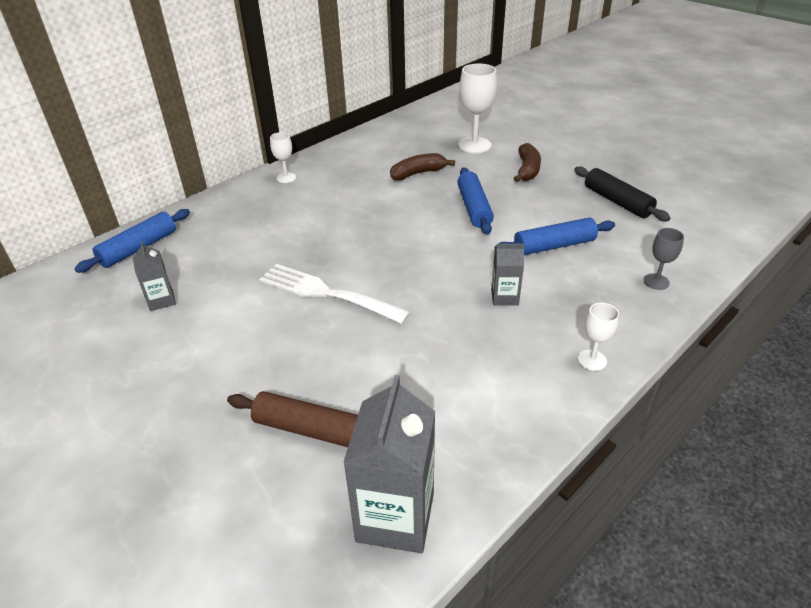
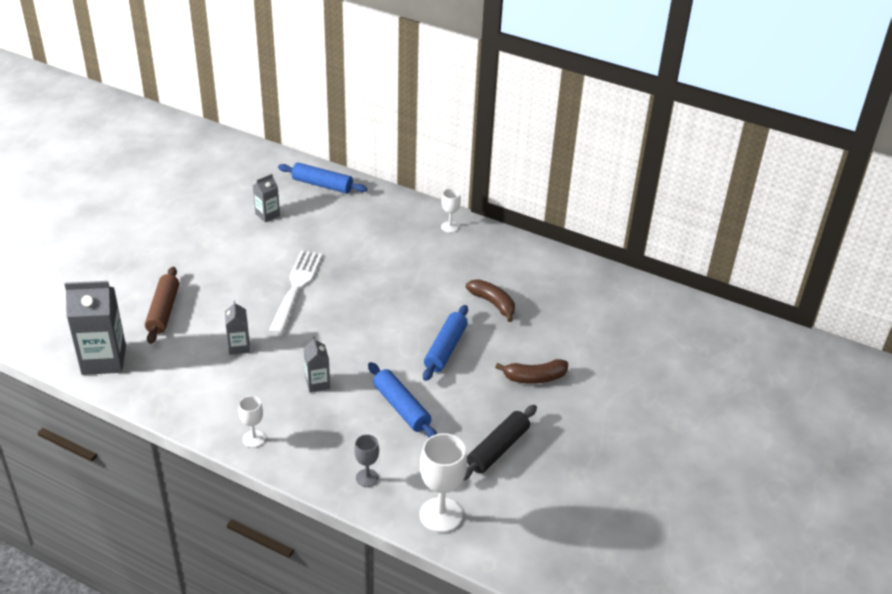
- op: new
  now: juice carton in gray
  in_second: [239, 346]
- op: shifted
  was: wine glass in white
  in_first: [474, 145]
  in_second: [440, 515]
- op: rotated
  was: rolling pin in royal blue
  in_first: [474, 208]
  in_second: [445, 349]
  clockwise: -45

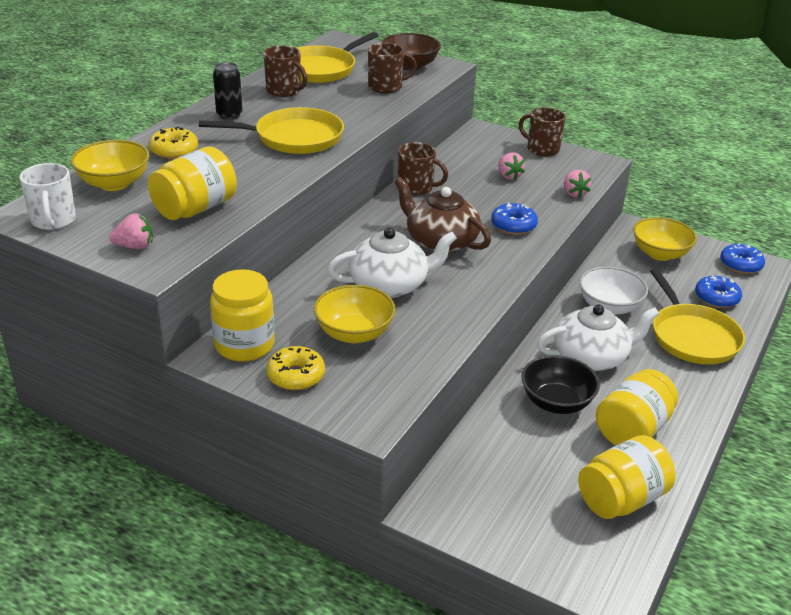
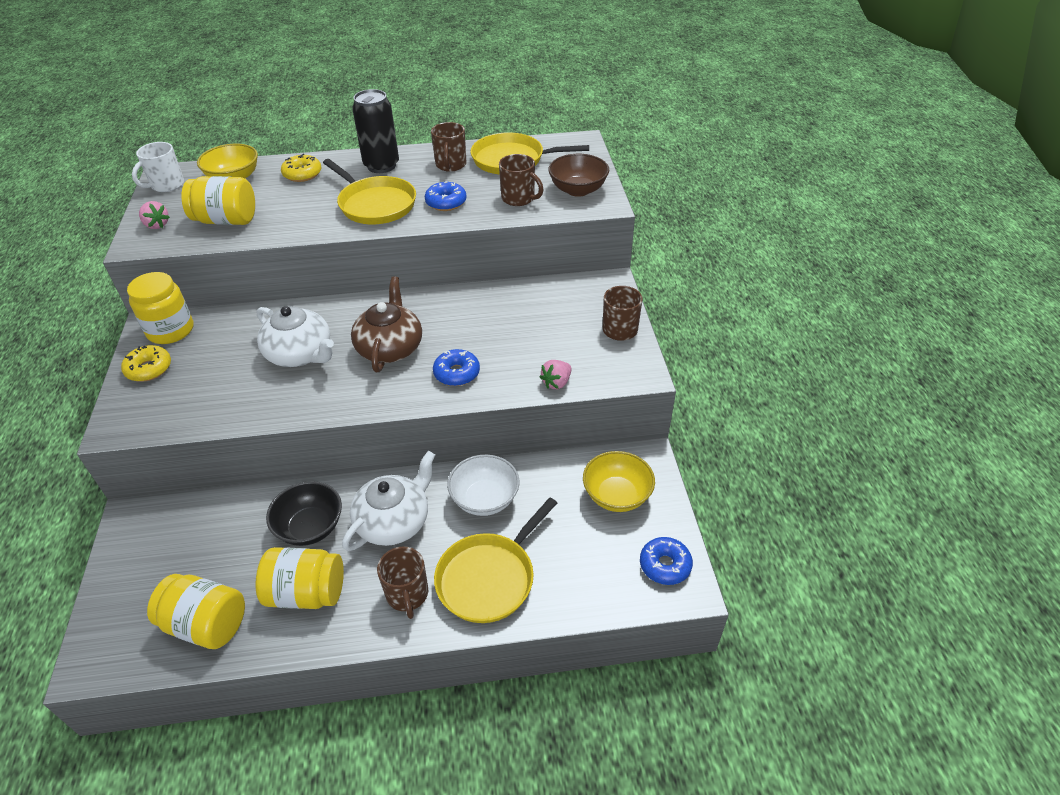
- op: gone
  was: deep dish in yellow
  in_first: [354, 333]
- op: gone
  was: toy strawberry in pink
  in_first: [508, 176]
- op: shifted
  was: mug in brown
  in_first: [416, 188]
  in_second: [407, 595]
- op: shifted
  was: glazed donut in royal blue
  in_first: [716, 298]
  in_second: [446, 202]
- op: rotated
  was: teapot in white
  in_first: [591, 357]
  in_second: [394, 521]
  clockwise: -90
- op: scaled
  was: can in jet-black
  in_first: [229, 115]
  in_second: [381, 166]
  ratio: 1.61

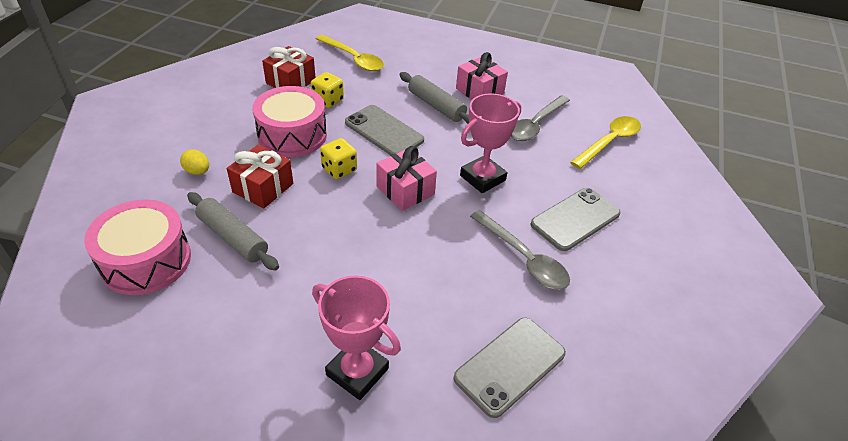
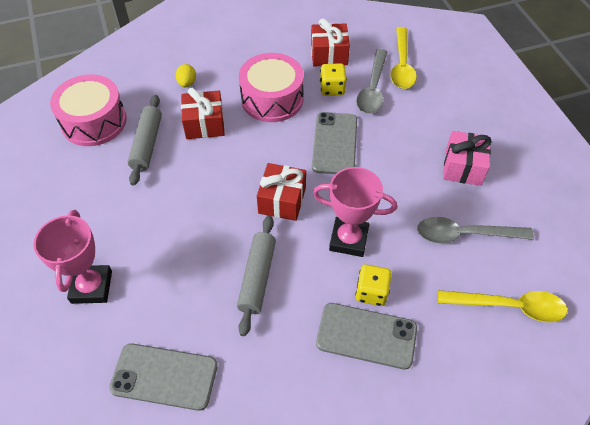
- op: shifted
  was: game die in yellow
  in_first: [339, 169]
  in_second: [371, 292]
- op: shifted
  was: rolling pin in gray
  in_first: [436, 106]
  in_second: [257, 277]
- op: shifted
  was: spoon in gray
  in_first: [523, 258]
  in_second: [373, 89]
- op: repainted
  was: gift in pink
  now: gift in scarlet
  in_first: [405, 190]
  in_second: [282, 200]

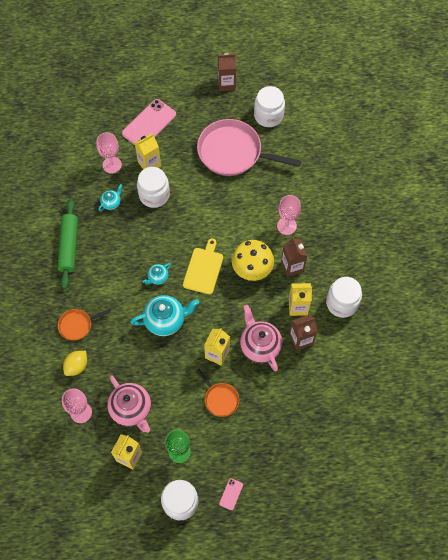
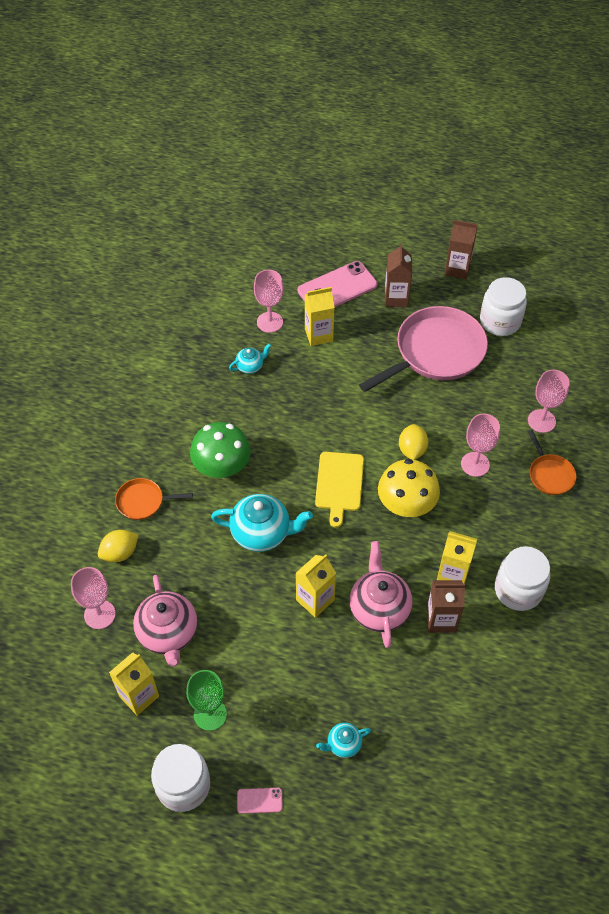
- op: gone
  was: rolling pin in leaf-green
  in_first: [69, 246]
- op: gone
  was: preserve jar in white
  in_first: [154, 195]
- op: new
  now: toadstool in leaf-green
  in_second: [222, 466]
- op: new
  now: citrus fruit in yellow
  in_second: [412, 450]
- op: new
  now: wine glass in pink
  in_second: [541, 421]
- op: shifted
  was: teapot in teal
  in_first: [157, 277]
  in_second: [343, 744]
- op: shifted
  was: frying pan in orange-coloured
  in_first: [220, 399]
  in_second: [550, 474]
- op: shifted
  was: juice carton in brown
  in_first: [292, 266]
  in_second: [396, 298]
- op: rotated
  was: bread board in yellow
  in_first: [203, 269]
  in_second: [339, 484]
  clockwise: 150
- op: rotated
  was: frying pan in pink
  in_first: [233, 152]
  in_second: [435, 352]
  clockwise: 105
- op: rotated
  was: mobile phone in pink
  in_first: [231, 494]
  in_second: [259, 800]
  clockwise: 45

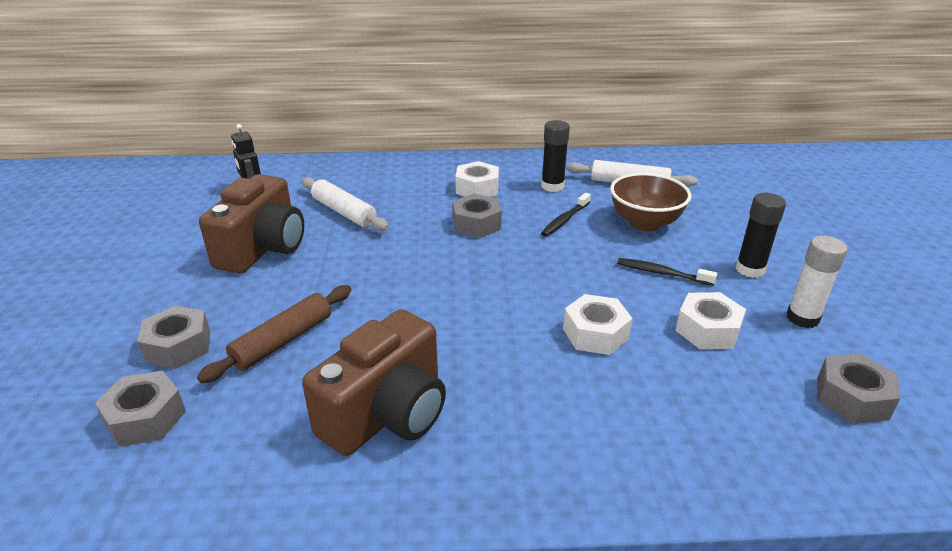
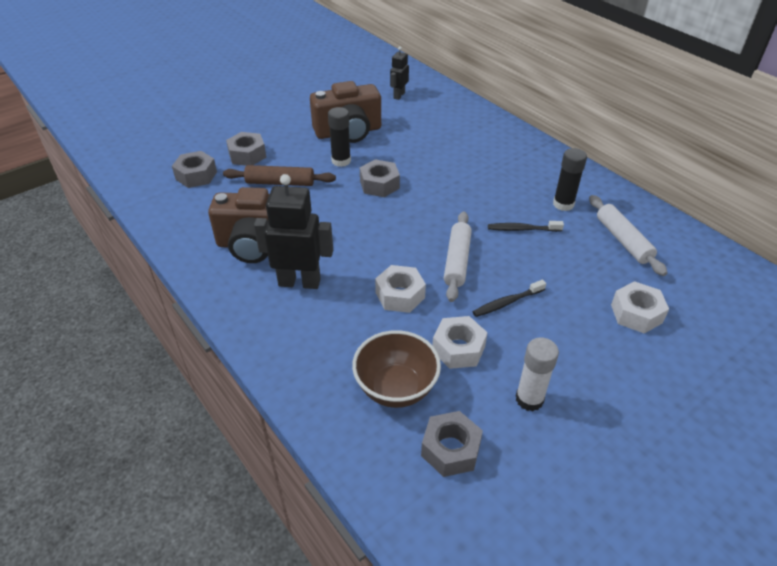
- op: new
  now: robot in jet-black
  in_second: [299, 282]
- op: shifted
  was: rolling pin in white
  in_first: [344, 212]
  in_second: [457, 261]
- op: shifted
  was: nut in gray
  in_first: [476, 224]
  in_second: [379, 184]
- op: shifted
  was: nut in white
  in_first: [477, 188]
  in_second: [636, 314]
- op: shifted
  was: deep dish in brown
  in_first: [645, 223]
  in_second: [396, 388]
- op: shifted
  was: glue in jet-black
  in_first: [750, 269]
  in_second: [341, 161]
- op: rotated
  was: dental brush in jet-black
  in_first: [662, 273]
  in_second: [507, 302]
  clockwise: -105

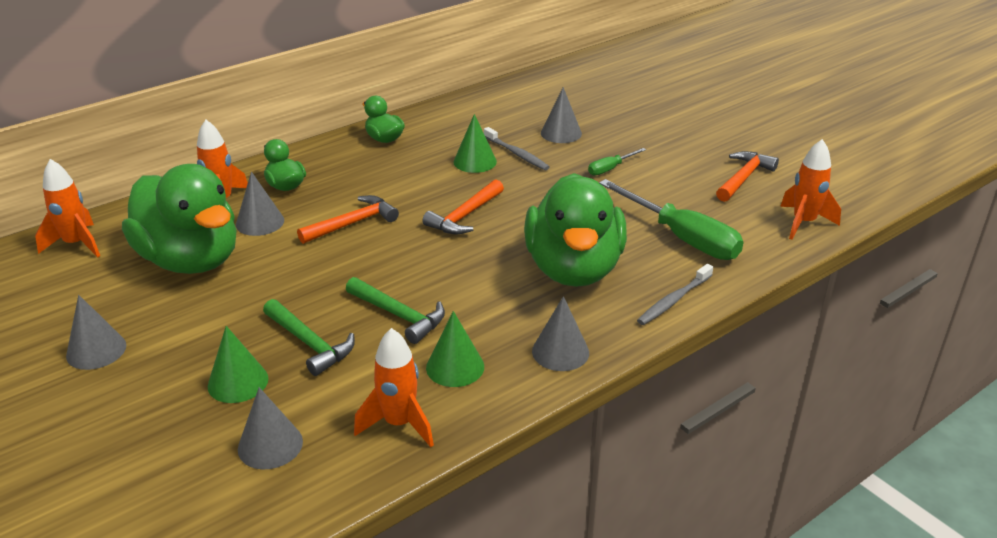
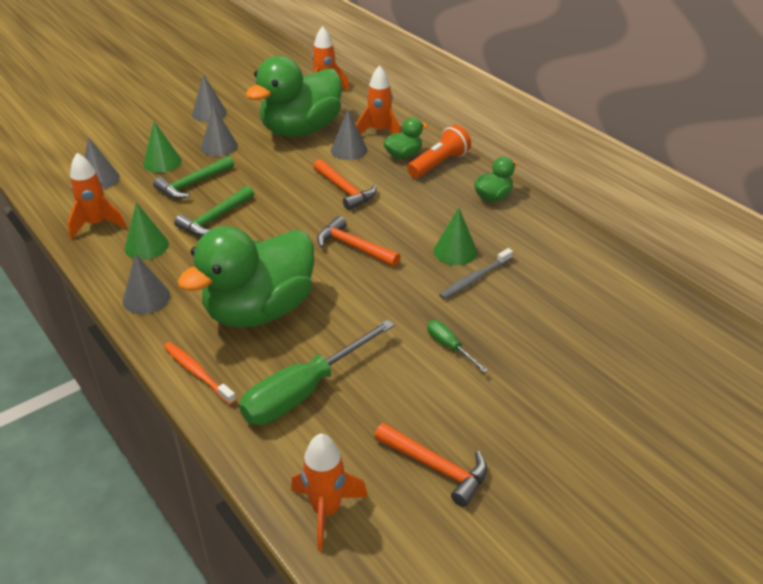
- op: new
  now: torch in orange-coloured
  in_second: [439, 164]
- op: shifted
  was: cone shape in gray
  in_first: [561, 133]
  in_second: [219, 146]
- op: repainted
  was: dental brush in gray
  now: dental brush in orange-coloured
  in_first: [673, 300]
  in_second: [197, 373]
- op: rotated
  was: duck in leaf-green
  in_first: [573, 269]
  in_second: [260, 310]
  clockwise: -45

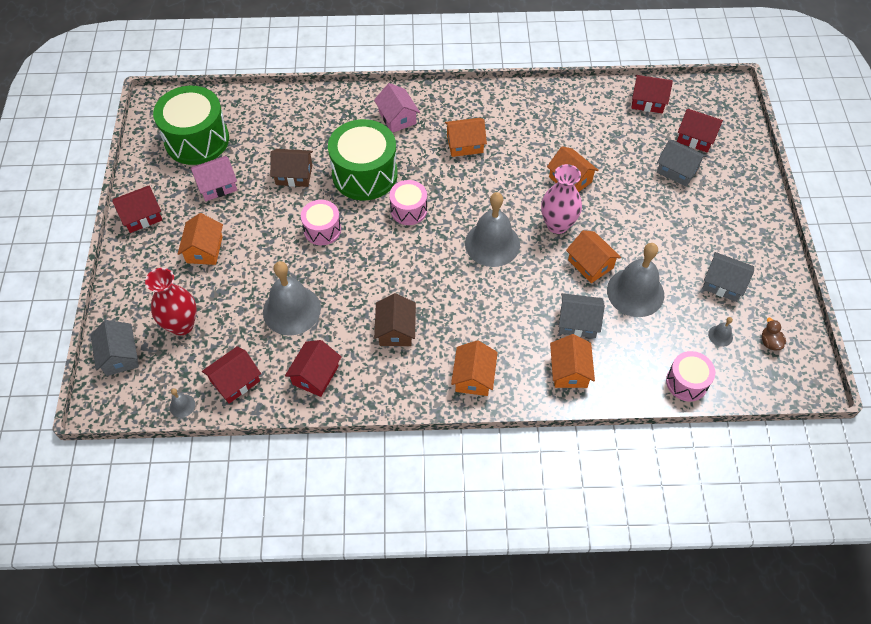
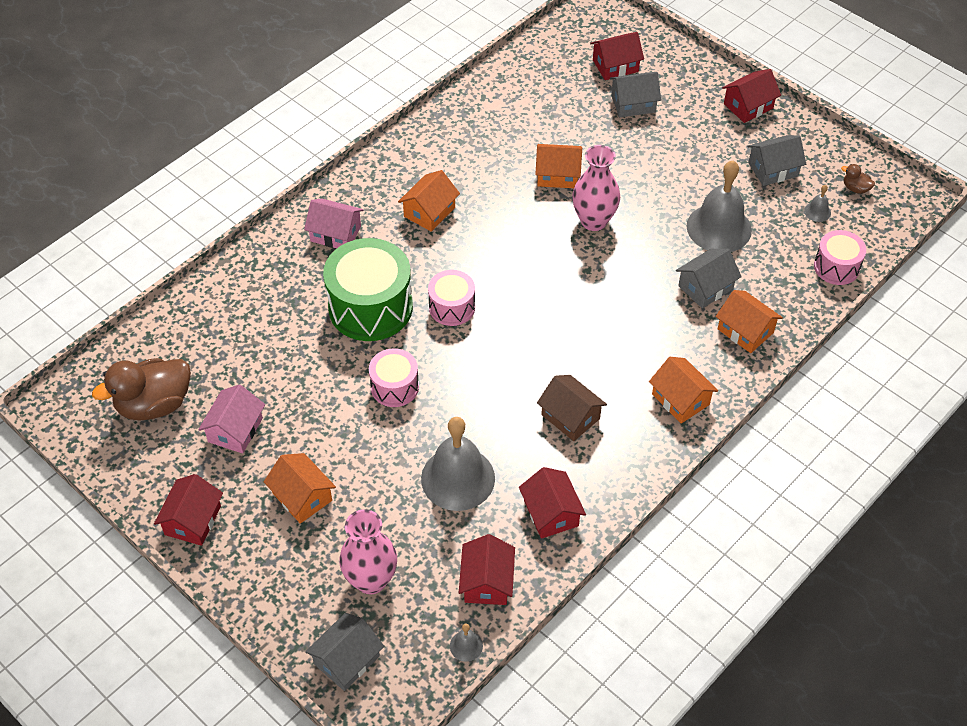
- op: gone
  was: toy house in brown
  in_first: [294, 175]
- op: gone
  was: school bell in gray
  in_first: [492, 243]
- op: gone
  was: toy house in orange-coloured
  in_first: [590, 264]
- op: shifted
  was: toy house in scarlet
  in_first: [648, 101]
  in_second: [748, 106]
- op: swapped
  was: toy drum in leaf-green
  now: duck in brown
  in_first: [197, 140]
  in_second: [154, 404]
- op: repainted
  was: vase in scarlet
  now: vase in pink
  in_first: [182, 325]
  in_second: [371, 580]
- op: rotated
  was: toy house in gray
  in_first: [120, 356]
  in_second: [346, 660]
  clockwise: -75

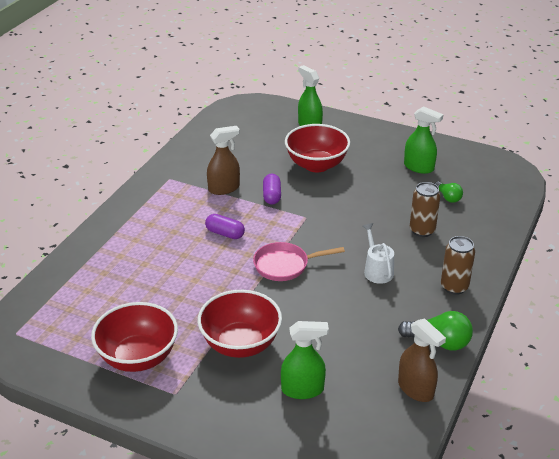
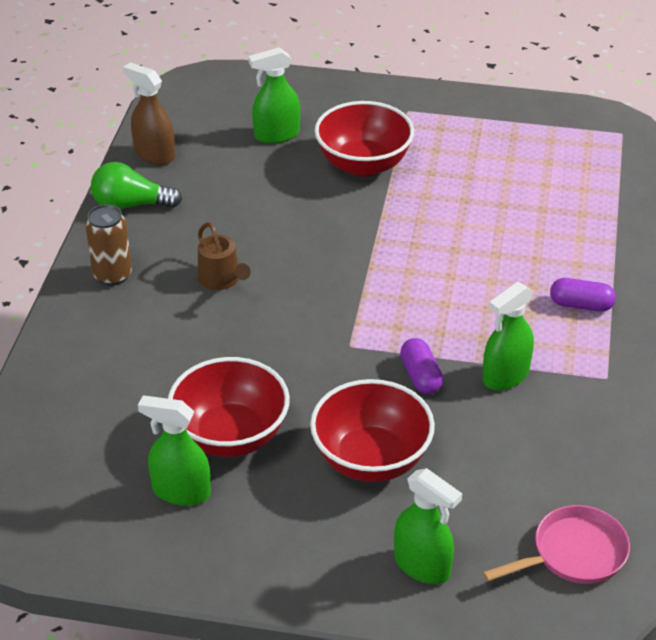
- op: gone
  was: can in brown
  in_first: [422, 230]
- op: gone
  was: bulb in leaf-green
  in_first: [448, 197]
- op: shifted
  was: deep dish in scarlet
  in_first: [138, 357]
  in_second: [230, 436]
- op: shifted
  was: pill in purple
  in_first: [225, 233]
  in_second: [581, 305]
- op: shifted
  was: frying pan in pink
  in_first: [285, 265]
  in_second: [573, 553]
- op: repainted
  was: sprayer in brown
  now: sprayer in leaf-green
  in_first: [224, 188]
  in_second: [505, 376]
- op: repainted
  was: watering pot in white
  now: watering pot in brown
  in_first: [377, 270]
  in_second: [222, 280]

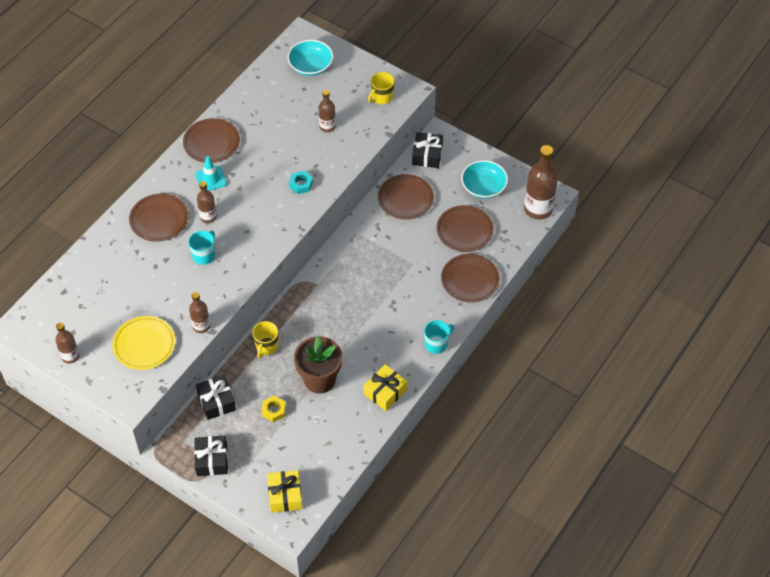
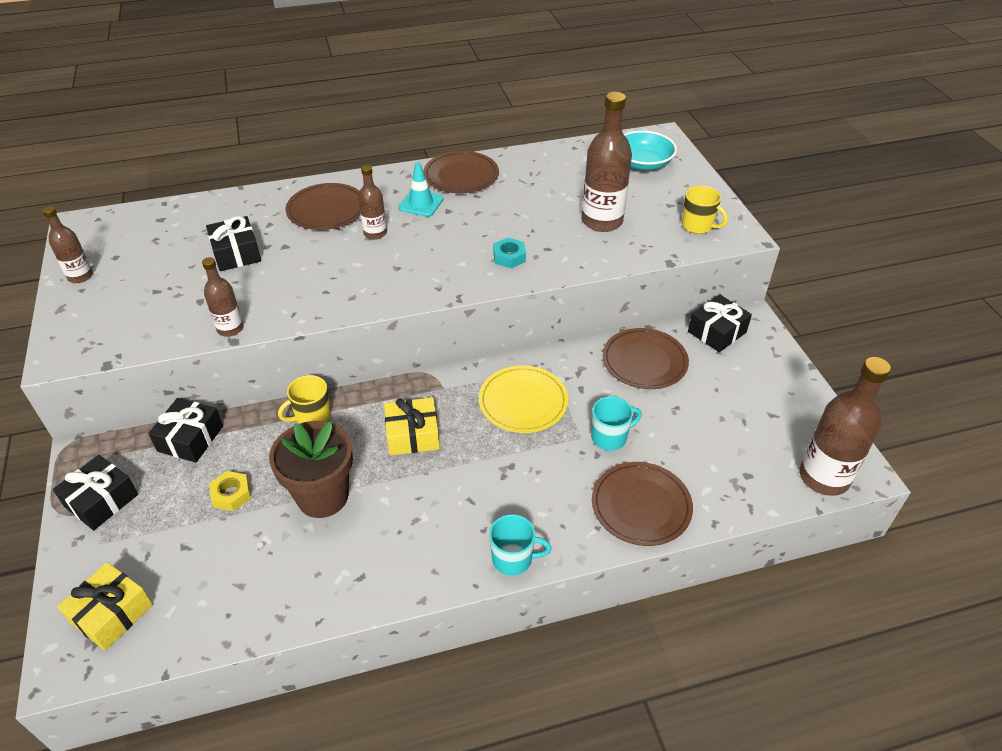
- op: gone
  was: dinner plate in brown
  in_first: [465, 230]
- op: gone
  was: deep dish in teal
  in_first: [483, 187]
- op: new
  now: gift in jet-black
  in_second: [236, 253]
- op: shifted
  was: dinner plate in yellow
  in_first: [144, 344]
  in_second: [523, 402]
- op: shifted
  was: mug in teal
  in_first: [204, 255]
  in_second: [610, 437]
- op: shifted
  was: gift in yellow
  in_first: [385, 392]
  in_second: [412, 435]
- op: rotated
  was: mug in yellow
  in_first: [382, 97]
  in_second: [698, 226]
  clockwise: -135
- op: scaled
  was: flask in brown
  in_first: [327, 126]
  in_second: [602, 221]
  ratio: 1.8

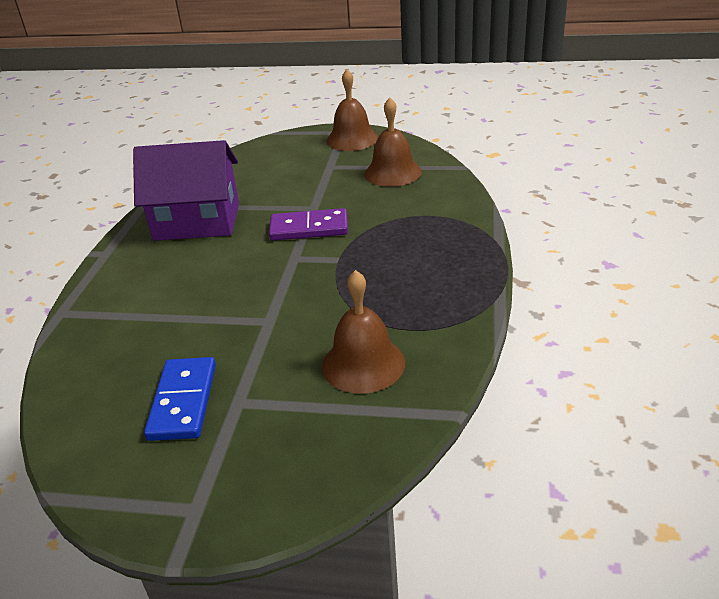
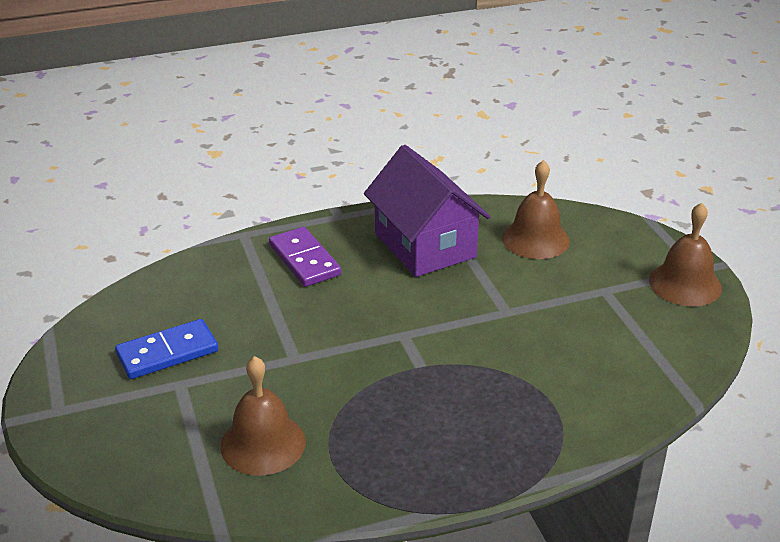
- op: shifted
  was: domino in purple
  in_first: [309, 228]
  in_second: [304, 260]
- op: shifted
  was: school bell in brown
  in_first: [392, 173]
  in_second: [535, 239]

